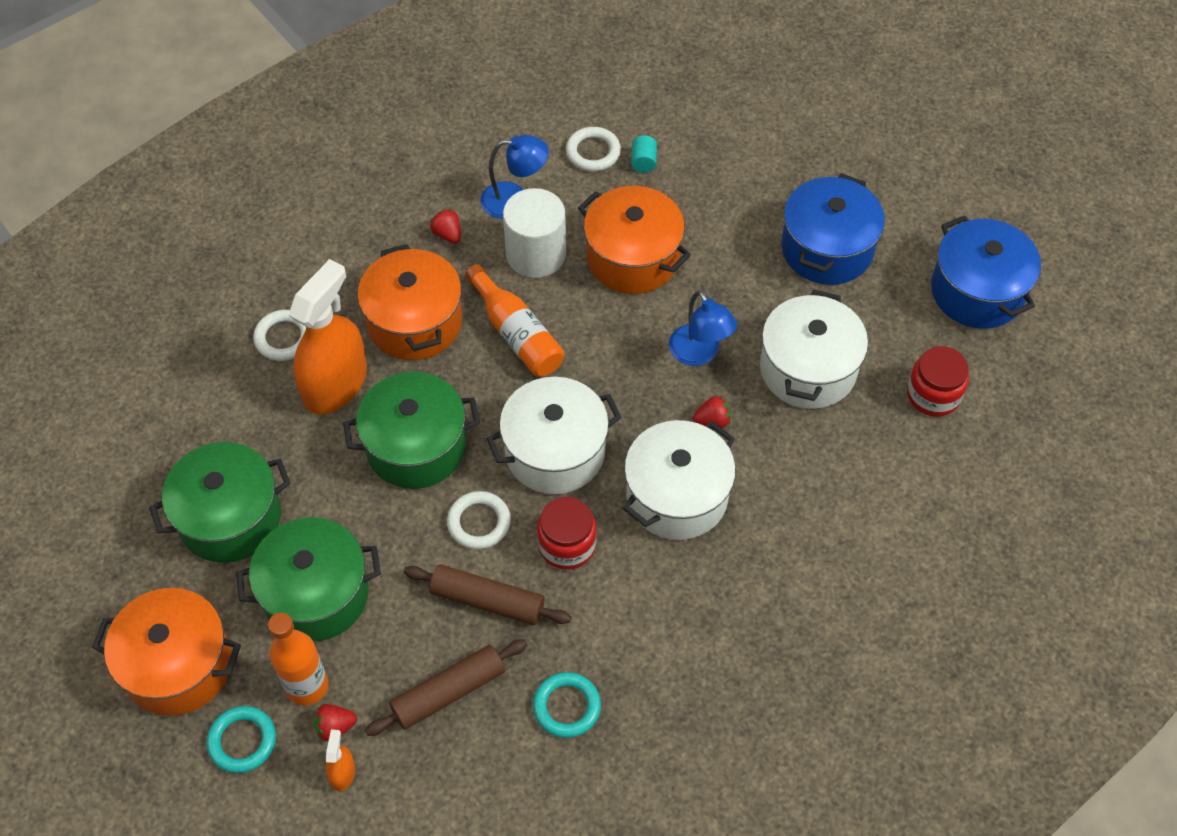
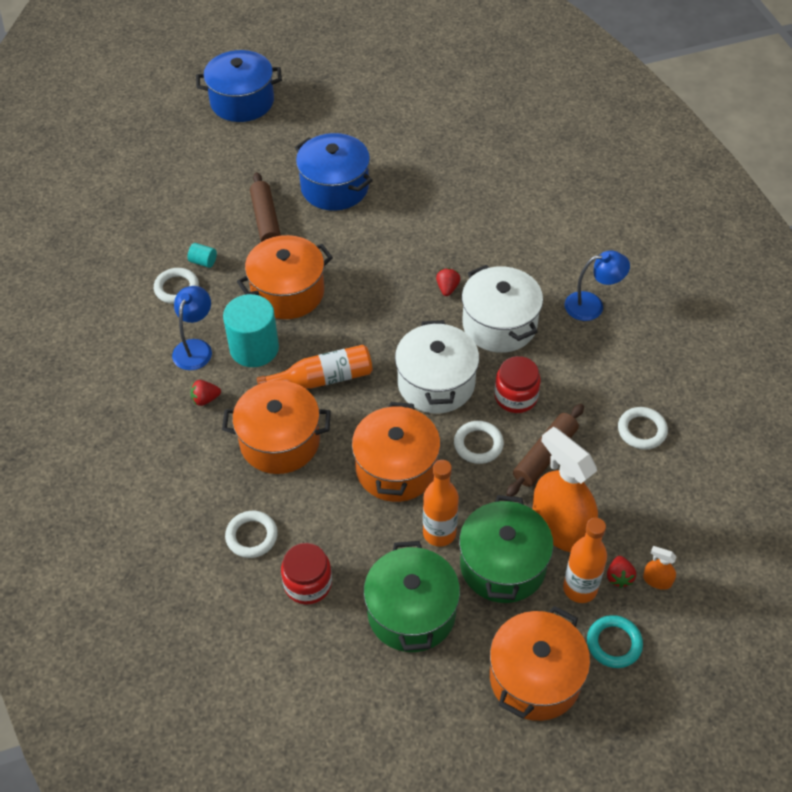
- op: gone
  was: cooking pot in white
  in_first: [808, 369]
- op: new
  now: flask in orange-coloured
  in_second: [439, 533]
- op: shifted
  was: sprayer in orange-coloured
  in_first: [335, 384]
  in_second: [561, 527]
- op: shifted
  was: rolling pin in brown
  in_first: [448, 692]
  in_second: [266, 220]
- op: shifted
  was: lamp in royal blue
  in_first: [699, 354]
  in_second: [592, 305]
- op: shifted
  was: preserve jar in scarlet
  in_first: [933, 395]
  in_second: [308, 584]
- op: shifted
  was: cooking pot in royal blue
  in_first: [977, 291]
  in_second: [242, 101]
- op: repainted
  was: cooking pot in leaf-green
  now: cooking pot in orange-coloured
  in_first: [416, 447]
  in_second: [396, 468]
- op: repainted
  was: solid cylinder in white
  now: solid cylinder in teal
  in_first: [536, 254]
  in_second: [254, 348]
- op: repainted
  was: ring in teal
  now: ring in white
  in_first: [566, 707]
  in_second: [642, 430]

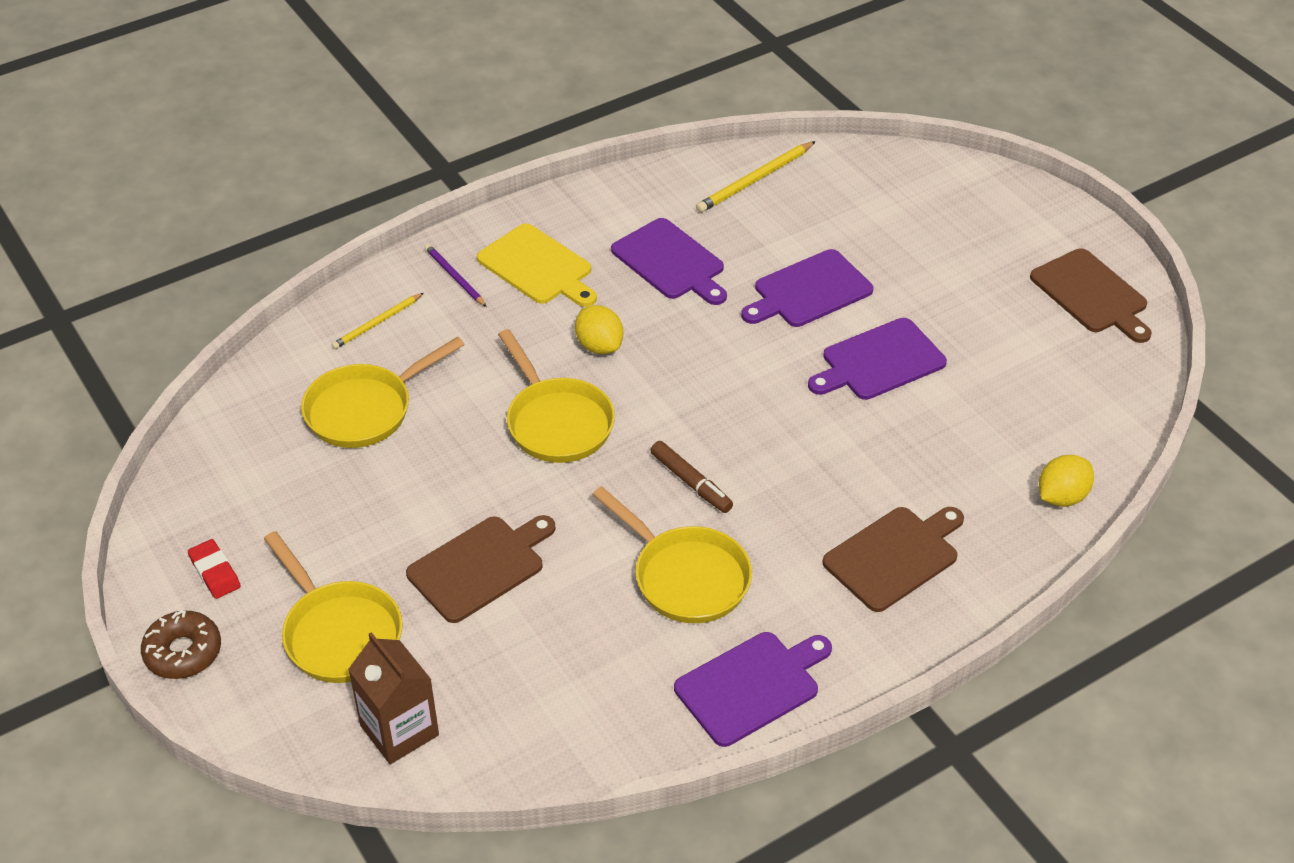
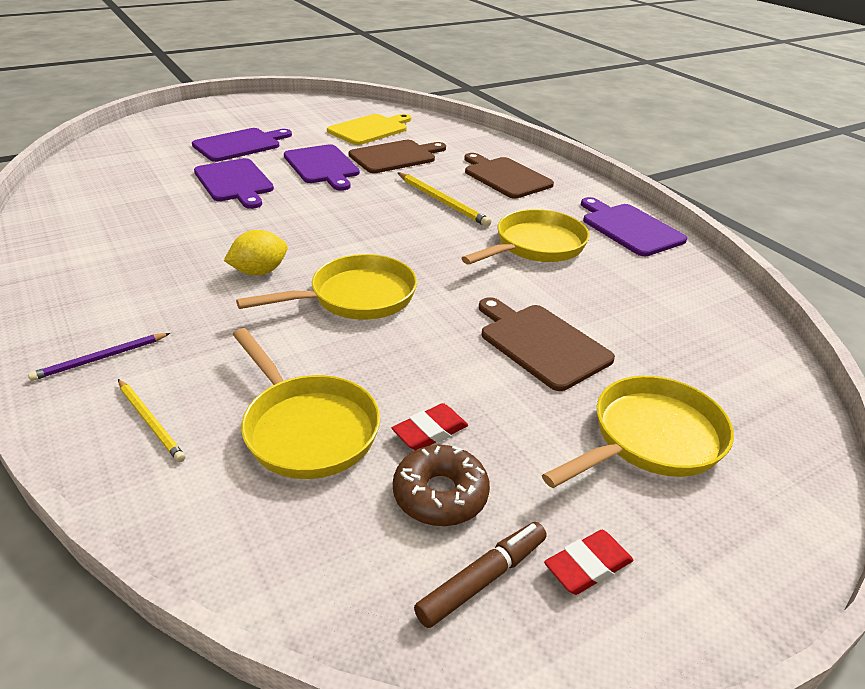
- op: gone
  was: juice carton in brown
  in_first: [399, 730]
- op: gone
  was: citrus fruit in yellow
  in_first: [1061, 497]
- op: new
  now: gum eraser in scarlet
  in_second: [430, 431]
- op: shifted
  was: glazed donut in brown
  in_first: [183, 652]
  in_second: [440, 494]
- op: shifted
  was: bread board in yellow
  in_first: [538, 267]
  in_second: [370, 129]
- op: shifted
  was: bread board in purple
  in_first: [671, 262]
  in_second: [240, 145]
- op: shifted
  was: marker in brown
  in_first: [691, 483]
  in_second: [482, 579]
- op: shifted
  was: pencil in yellow
  in_first: [755, 180]
  in_second: [442, 201]
- op: shifted
  was: bread board in brown
  in_first: [1091, 294]
  in_second: [395, 156]

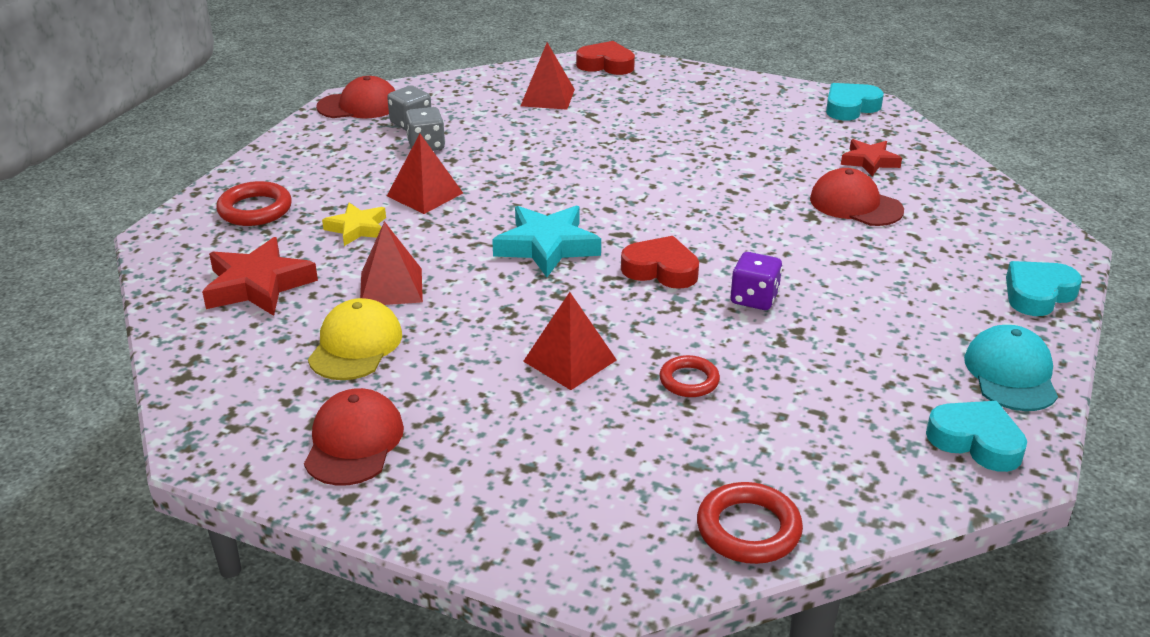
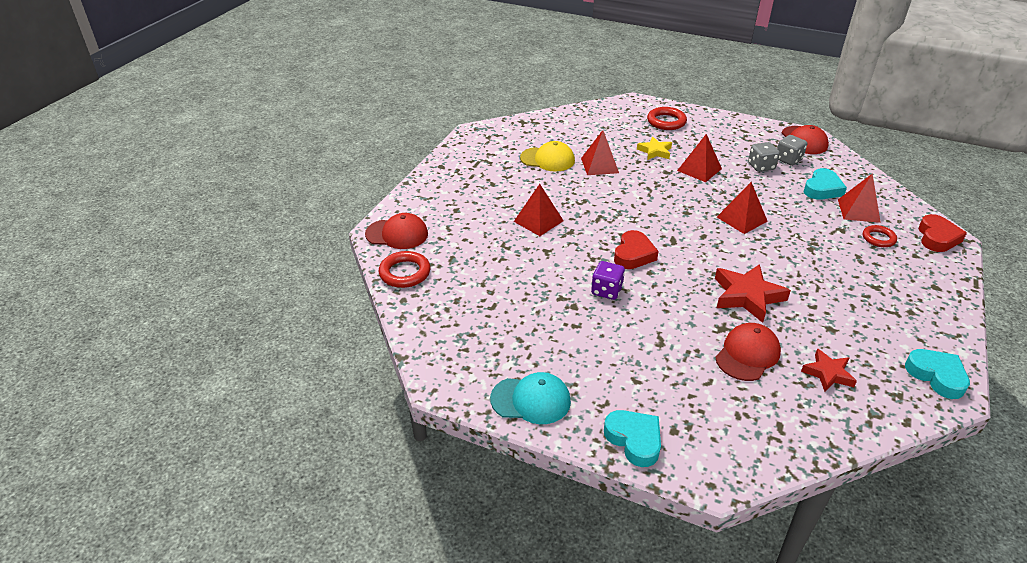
- op: gone
  was: star in teal
  in_first: [547, 246]
- op: new
  now: pyramid in scarlet
  in_second: [742, 219]
- op: shifted
  was: star in scarlet
  in_first: [258, 285]
  in_second: [747, 296]
- op: shifted
  was: cap in scarlet
  in_first: [354, 442]
  in_second: [397, 234]
- op: shifted
  was: ring in scarlet
  in_first: [689, 380]
  in_second: [878, 238]
- op: shifted
  was: love heart in teal
  in_first: [976, 441]
  in_second: [822, 189]

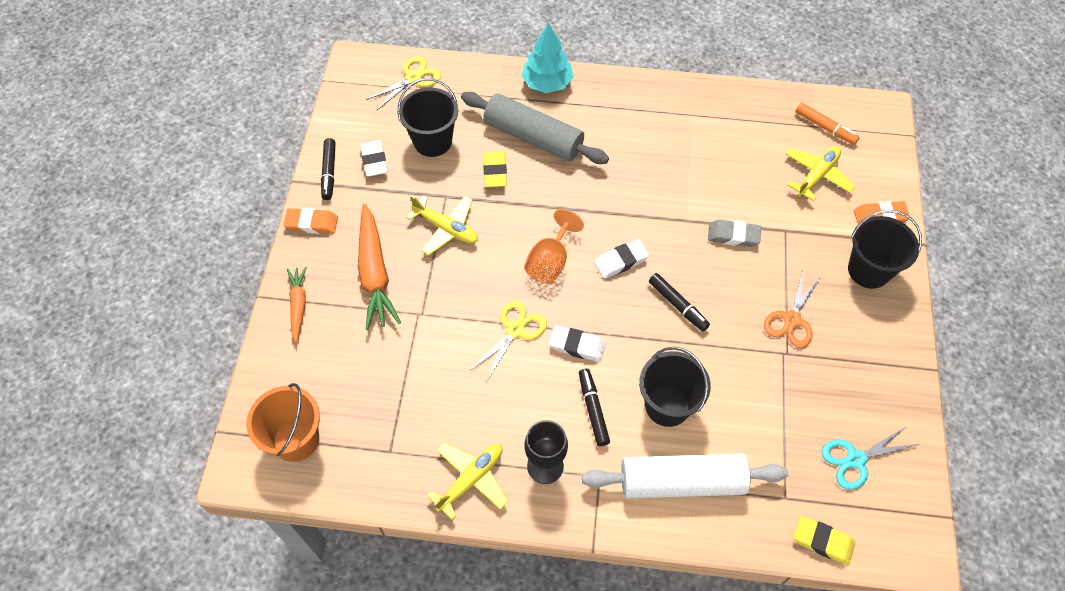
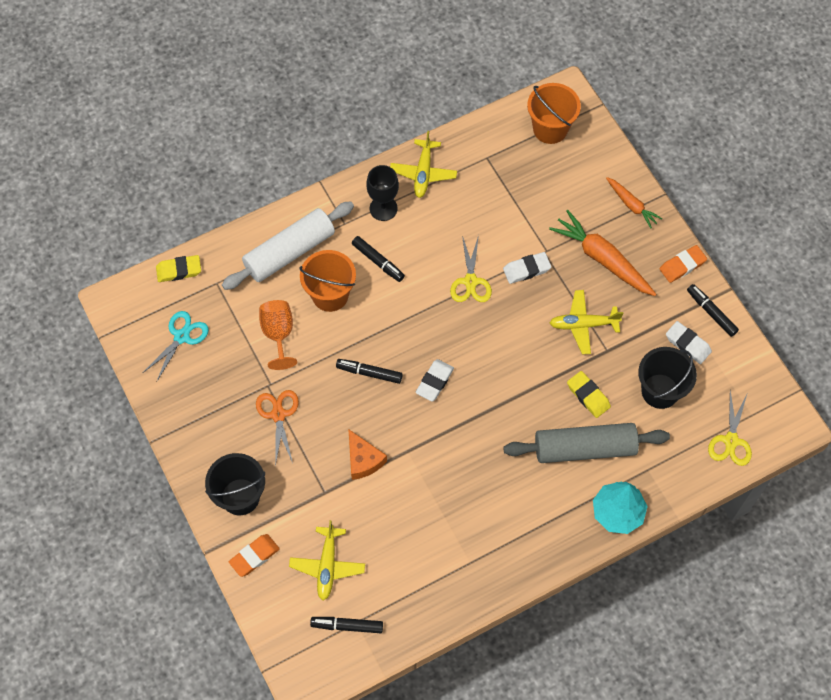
- op: shifted
  was: wine glass in orange-coloured
  in_first: [550, 262]
  in_second: [278, 334]
- op: shifted
  was: gum eraser in white
  in_first: [577, 346]
  in_second: [526, 269]
- op: swapped
  was: gum eraser in gray
  now: piece of cheese in orange-coloured
  in_first: [733, 235]
  in_second: [363, 460]
- op: repainted
  was: bucket in jet-black
  now: bucket in orange-coloured
  in_first: [667, 405]
  in_second: [330, 295]
- op: repainted
  was: marker in orange-coloured
  now: marker in jet-black
  in_first: [825, 127]
  in_second: [347, 626]

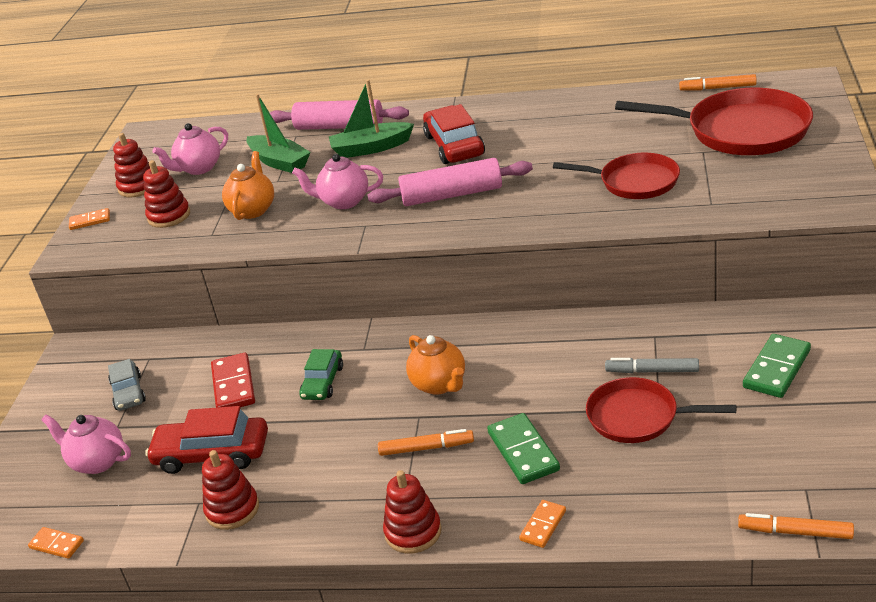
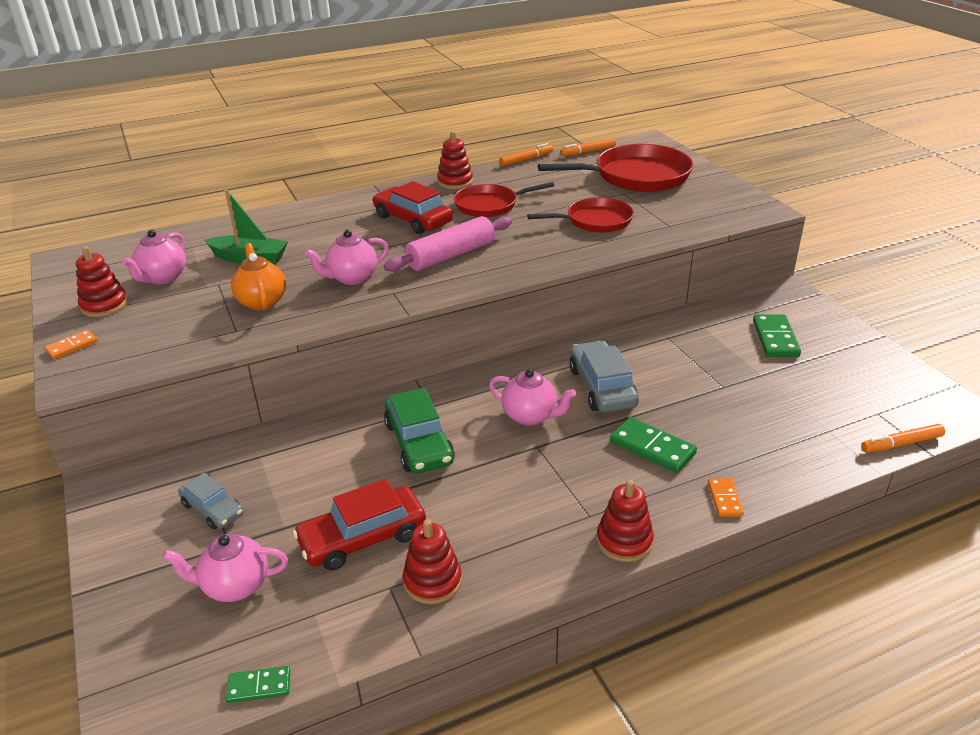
- op: gone
  was: domino in scarlet
  in_first: [234, 385]
- op: gone
  was: rolling pin in pink
  in_first: [339, 126]
- op: gone
  was: sailboat in leaf-green
  in_first: [371, 148]
- op: gone
  was: marker in gray
  in_first: [652, 371]
- op: new
  now: car in gray
  in_second: [602, 387]
- op: shifted
  was: stacking rings in scarlet
  in_first: [169, 216]
  in_second: [455, 182]
- op: shifted
  was: marker in orange-coloured
  in_first: [426, 448]
  in_second: [526, 159]
- op: shifted
  was: frying pan in scarlet
  in_first: [637, 417]
  in_second: [489, 205]
- op: repainted
  was: domino in orange-coloured
  now: domino in leaf-green
  in_first: [57, 544]
  in_second: [259, 686]
- op: repainted
  was: teapot in orange-coloured
  now: teapot in pink
  in_first: [439, 384]
  in_second: [530, 416]
- op: scaled
  was: car in leaf-green
  in_first: [322, 382]
  in_second: [419, 443]
  ratio: 1.6

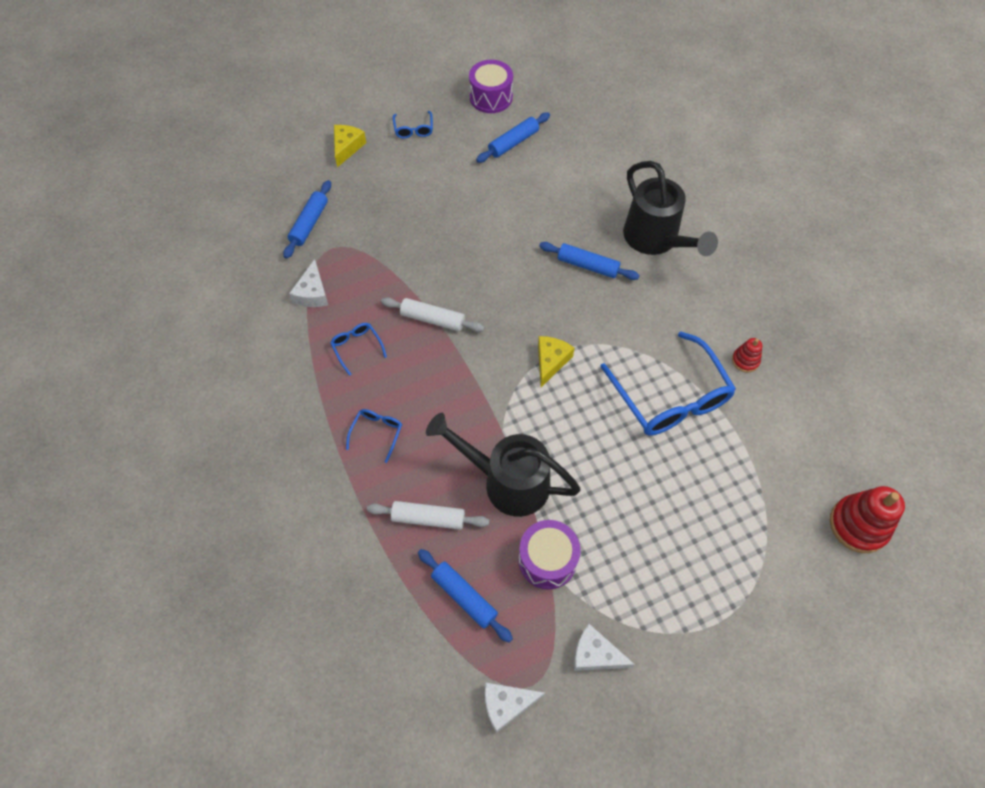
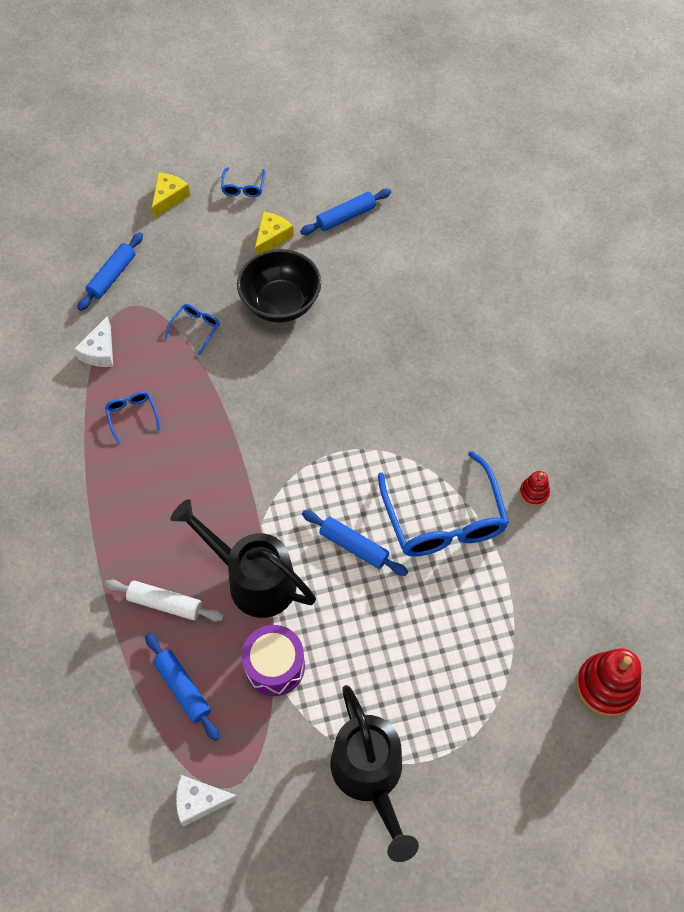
- op: gone
  was: rolling pin in white
  in_first: [432, 319]
- op: gone
  was: toy drum in purple
  in_first: [491, 97]
- op: gone
  was: piece of cheese in white
  in_first: [595, 654]
- op: new
  now: deep dish in jet-black
  in_second: [280, 303]
- op: shifted
  was: spectacles in royal blue
  in_first: [377, 433]
  in_second: [196, 329]
- op: shifted
  was: piece of cheese in yellow
  in_first: [551, 361]
  in_second: [272, 238]
- op: shifted
  was: rolling pin in royal blue
  in_first: [587, 266]
  in_second: [354, 546]
- op: shifted
  was: watering pot in jet-black
  in_first: [655, 239]
  in_second: [370, 776]

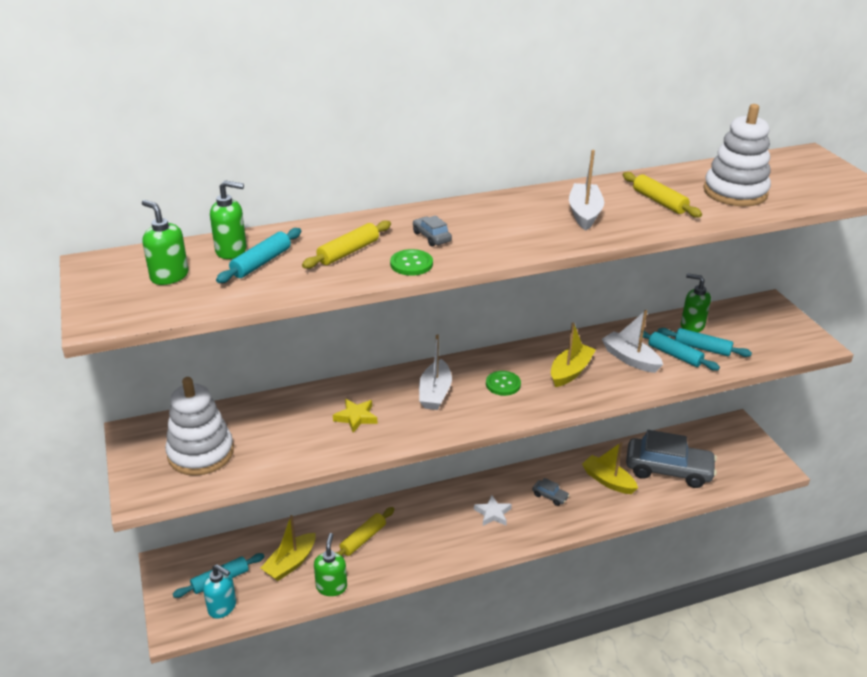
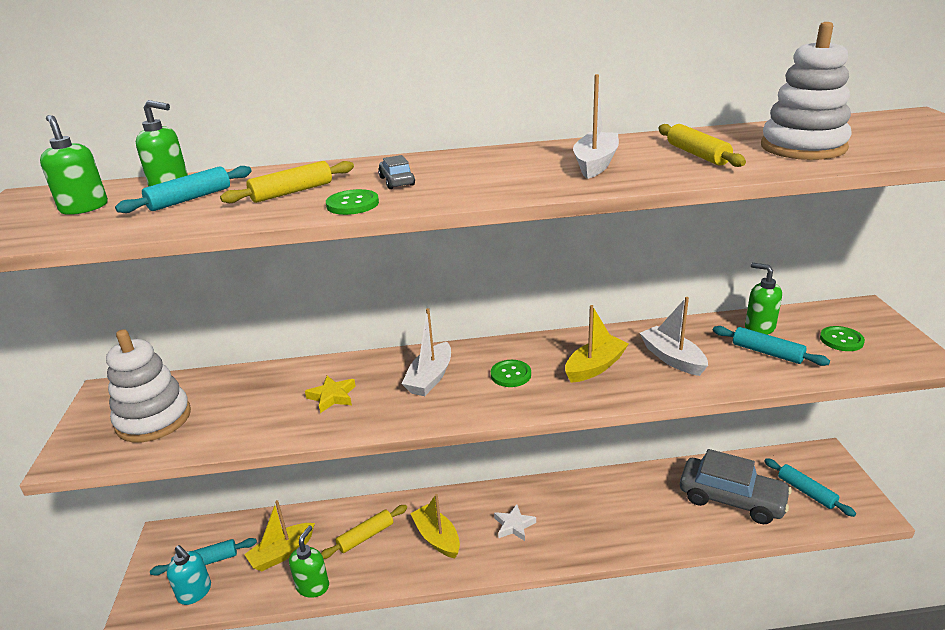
- op: gone
  was: car in gray
  in_first: [550, 496]
- op: new
  now: button in leaf-green
  in_second: [841, 340]
- op: shifted
  was: sailboat in yellow
  in_first: [608, 481]
  in_second: [437, 538]
- op: shifted
  was: rolling pin in teal
  in_first: [674, 355]
  in_second: [806, 492]

